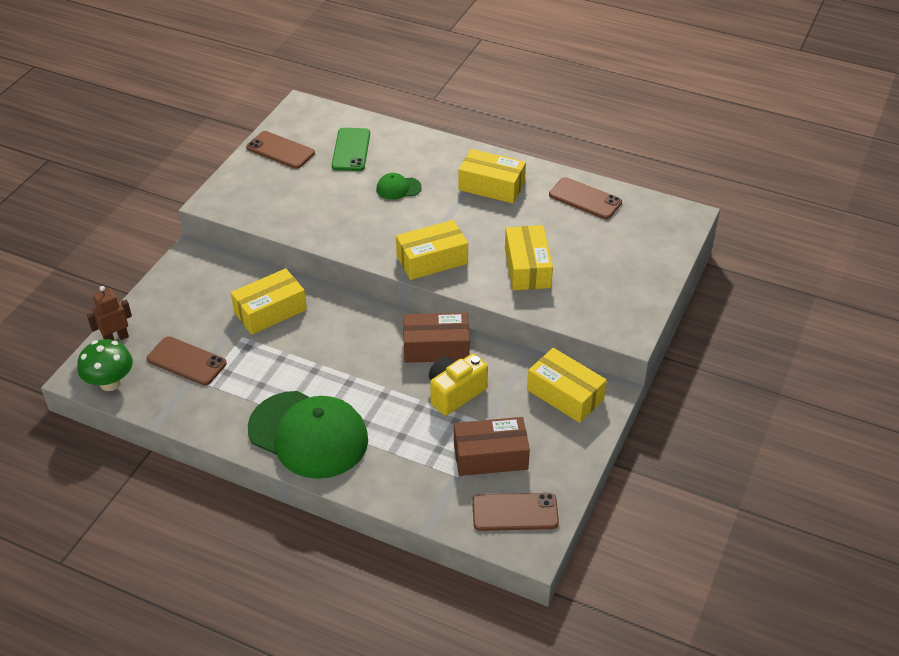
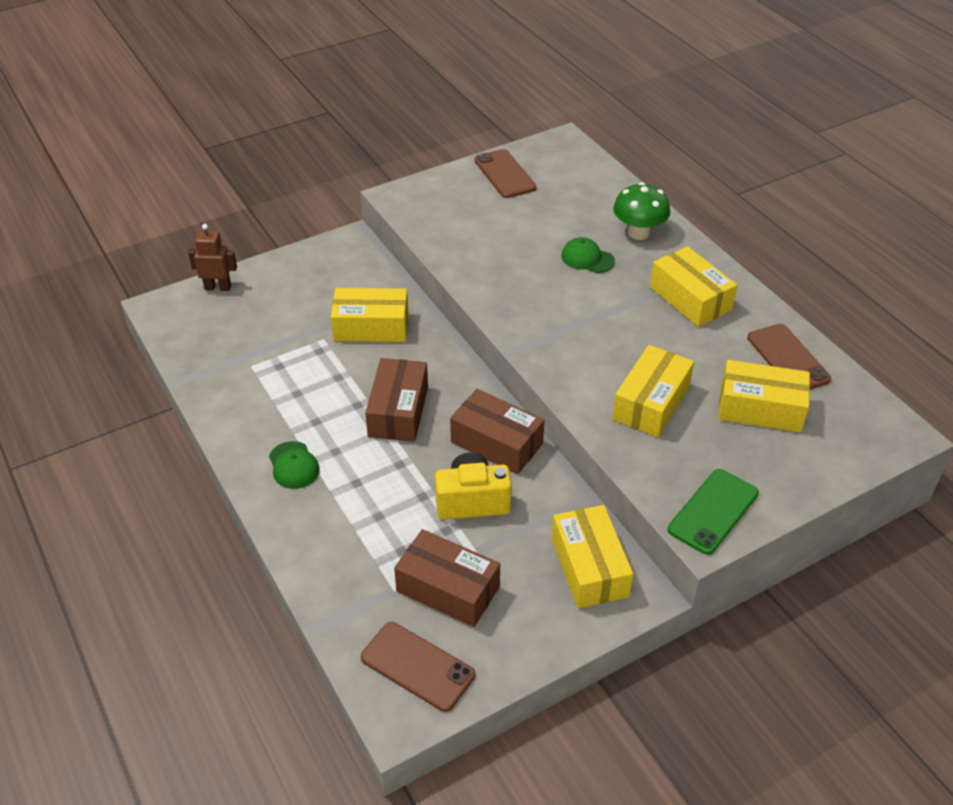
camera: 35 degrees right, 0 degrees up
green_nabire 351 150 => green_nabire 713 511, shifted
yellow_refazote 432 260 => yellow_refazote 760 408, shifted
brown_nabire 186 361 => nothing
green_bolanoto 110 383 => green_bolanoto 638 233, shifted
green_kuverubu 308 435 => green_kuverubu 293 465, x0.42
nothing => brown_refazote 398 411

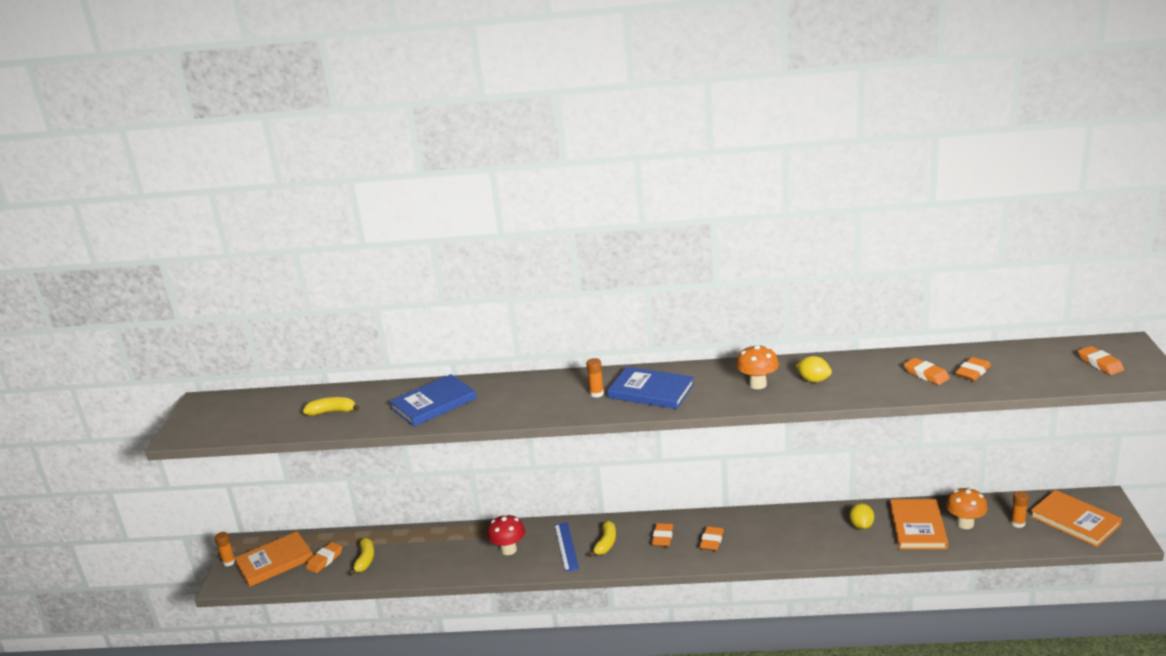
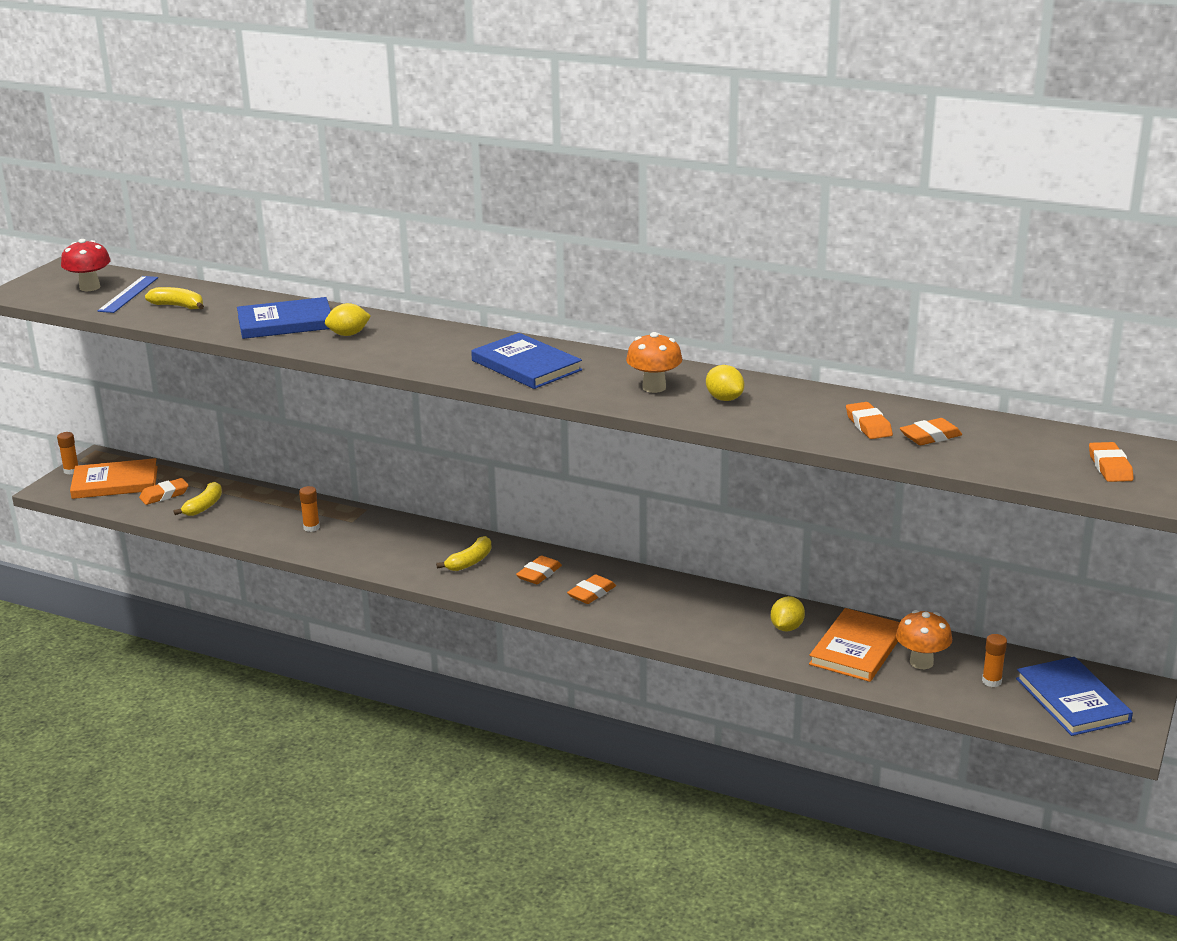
camera: 20 degrees right, 0 degrees up
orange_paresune 596 393 => orange_paresune 311 527, shifted
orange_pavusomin 1075 520 => blue_pavusomin 1072 700
red_bolanoto 508 550 => red_bolanoto 90 287, shifted
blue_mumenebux 566 546 => blue_mumenebux 128 294, shifted
nothing => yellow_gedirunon 348 334

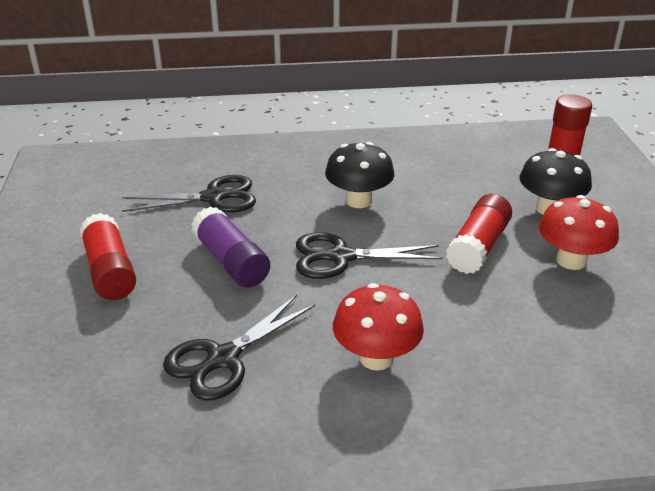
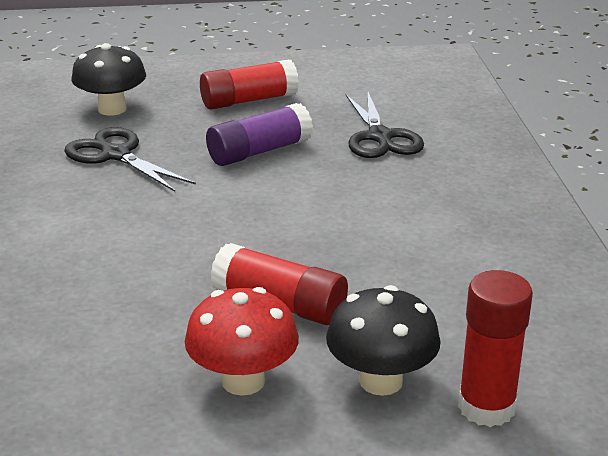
camera: 90 degrees right, 5 degrees down
black_bolanoto 358 201 => black_bolanoto 112 109, shifted
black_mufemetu 340 257 => nothing
red_bolanoto 376 358 => nothing

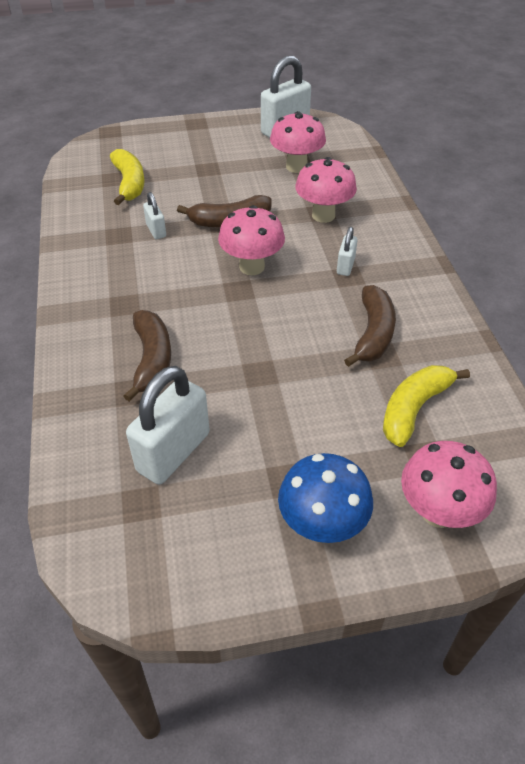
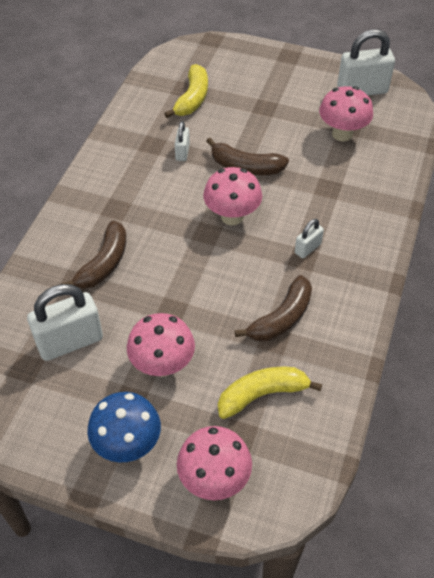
camera: 30 degrees right, 5 degrees up
pink_bolanoto 323 215 => pink_bolanoto 162 365, shifted

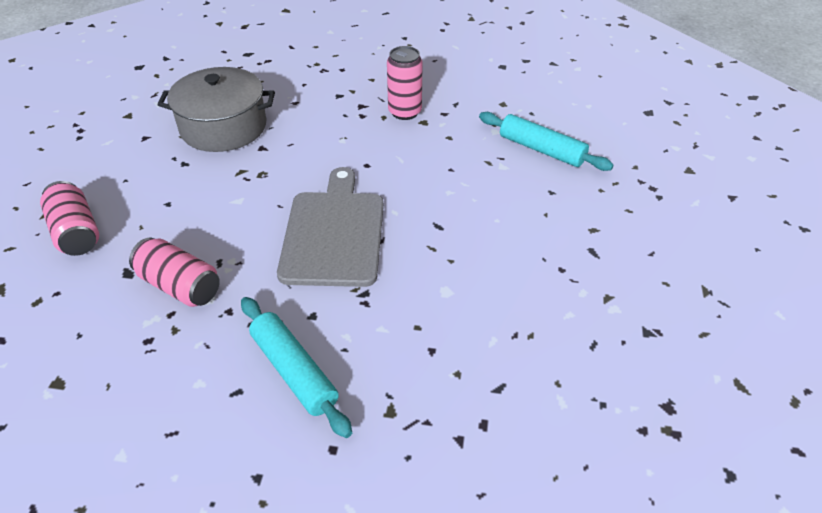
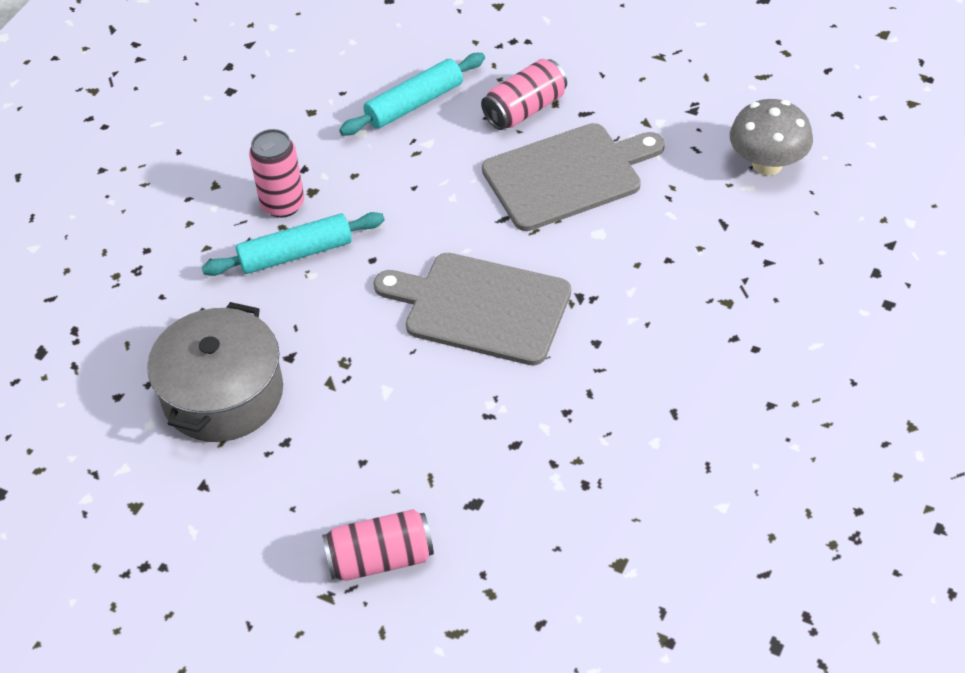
camera: 70 degrees left, 5 degrees up
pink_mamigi 180 286 => pink_mamigi 525 109, shifted
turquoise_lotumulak 294 371 => turquoise_lotumulak 296 254, shifted
nothing => grey_bolanoto 767 164
nothing => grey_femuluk 568 175

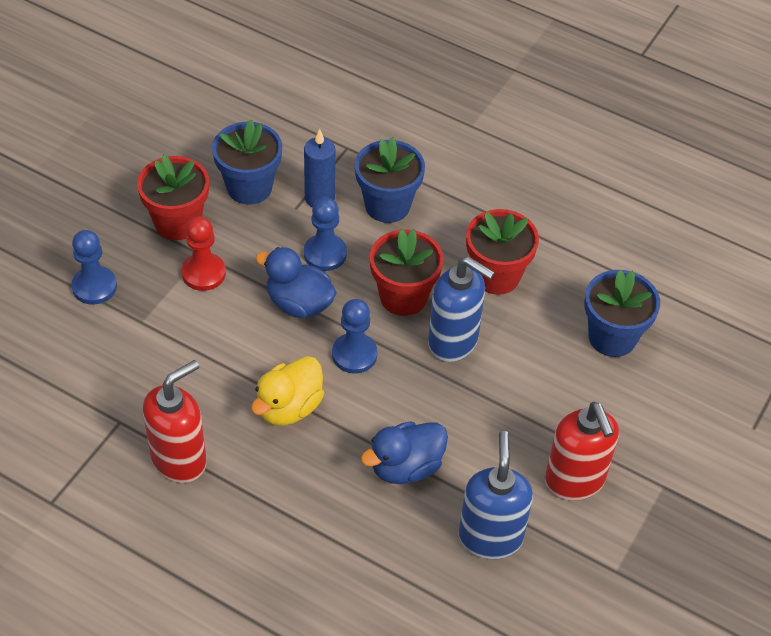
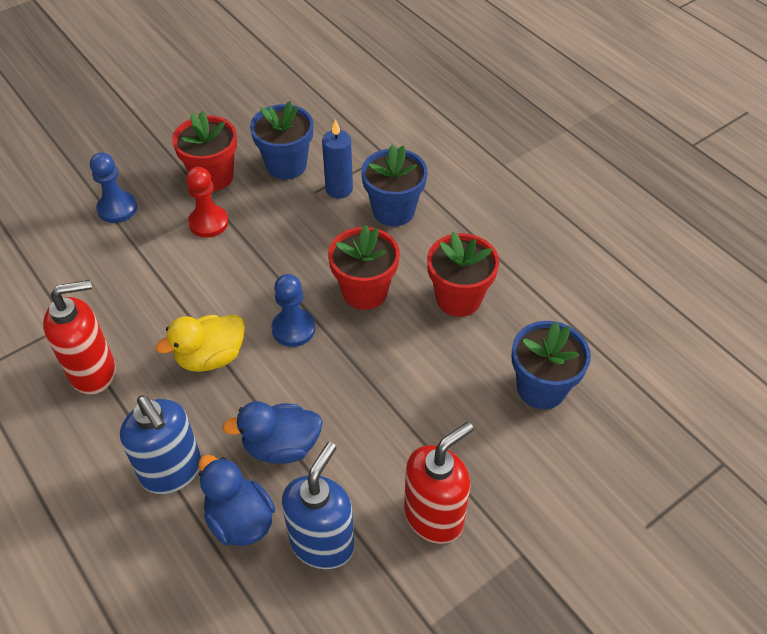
camera: 25 degrees right, 0 degrees up
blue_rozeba 325 254 => nothing
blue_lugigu 299 303 => blue_lugigu 240 519, shifted
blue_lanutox 453 341 => blue_lanutox 172 471, shifted
red_lanutox 575 481 => red_lanutox 434 516, 135 degrees counterclockwise

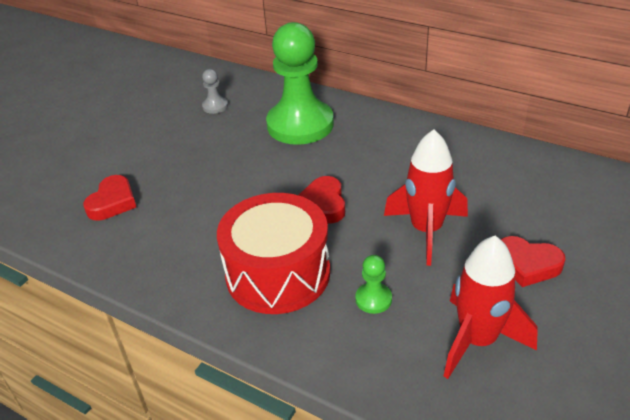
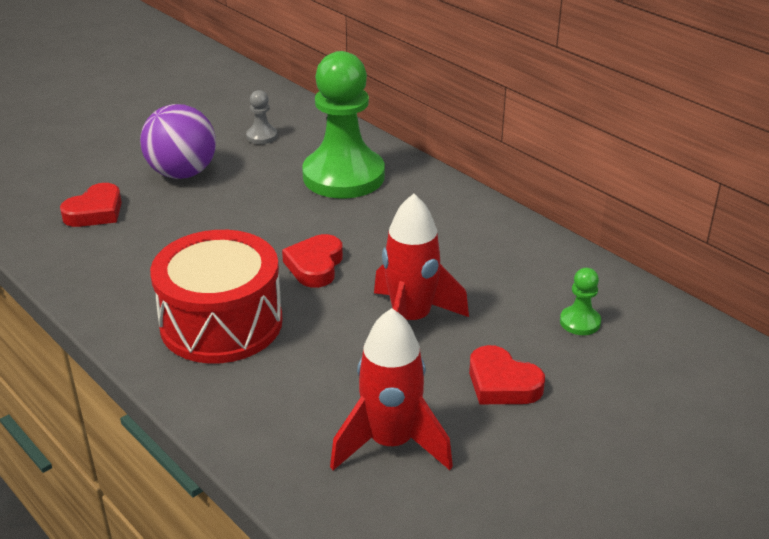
camera: 15 degrees right, 5 degrees down
green_rozeba 373 299 => green_rozeba 580 322, shifted
nothing => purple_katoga 182 173

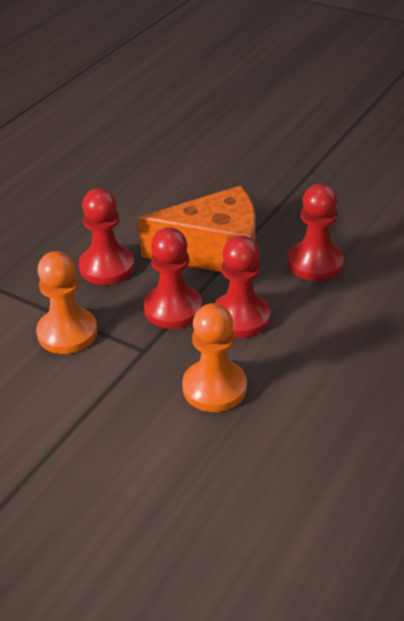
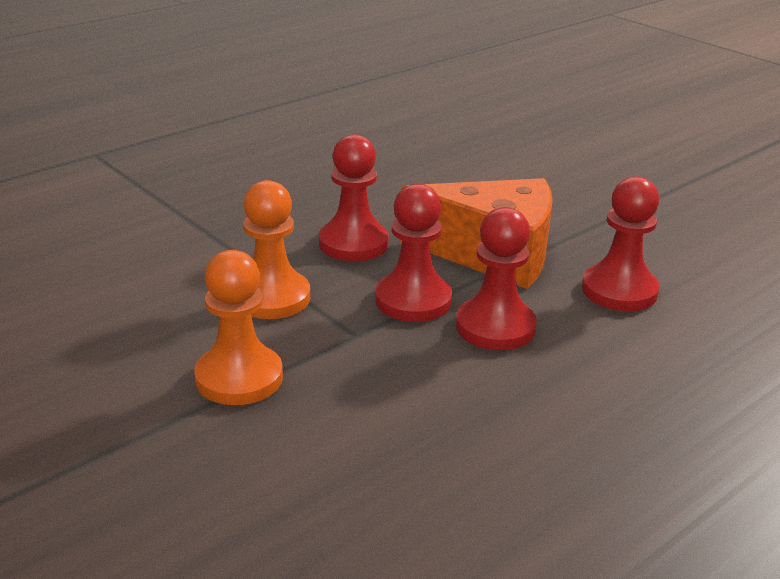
camera: 15 degrees right, 10 degrees down
orange_rozeba 214 388 => orange_rozeba 239 378, shifted

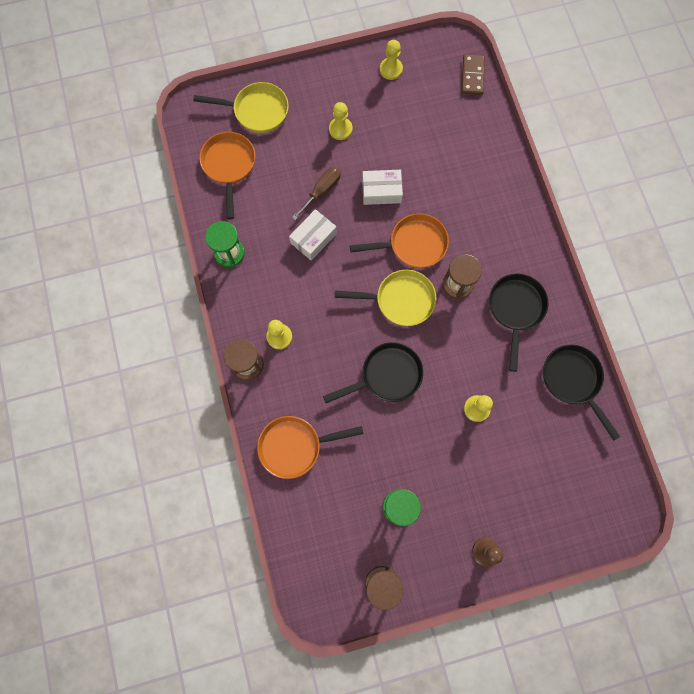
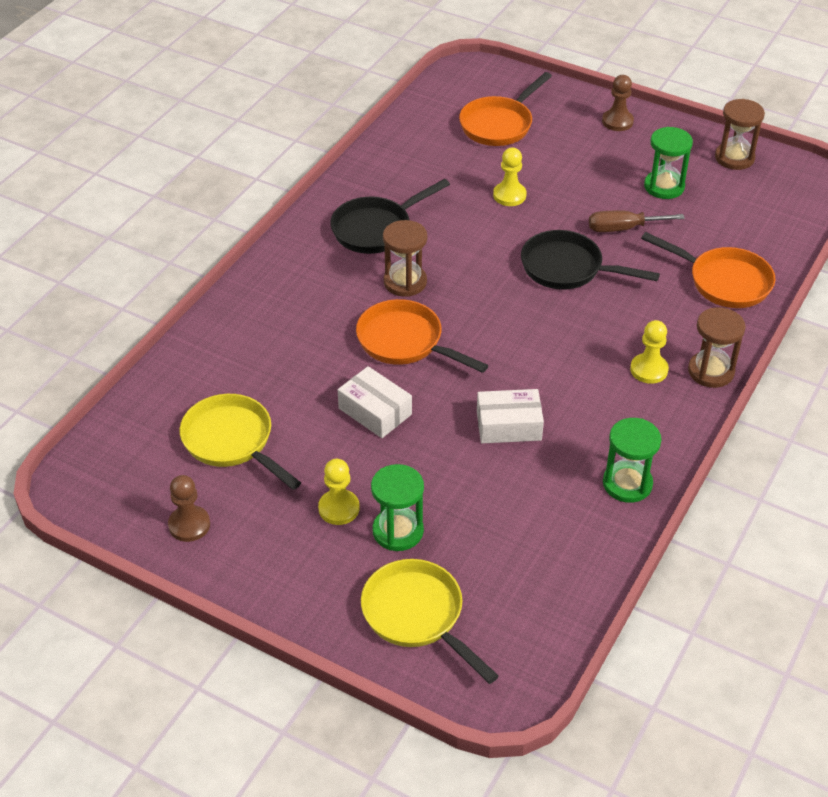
camera: 135 degrees left, 30 degrees down
yellow_rozeba 391 69 => brown_rozeba 189 525
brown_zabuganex 472 76 => nothing
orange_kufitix 229 166 => orange_kufitix 499 124, shifted
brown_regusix 322 191 => brown_regusix 623 228, shifted
yellow_kufitix 400 300 => yellow_kufitix 232 442, shifted
black_kufitix 573 381 => nothing
nothing => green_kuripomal 398 531

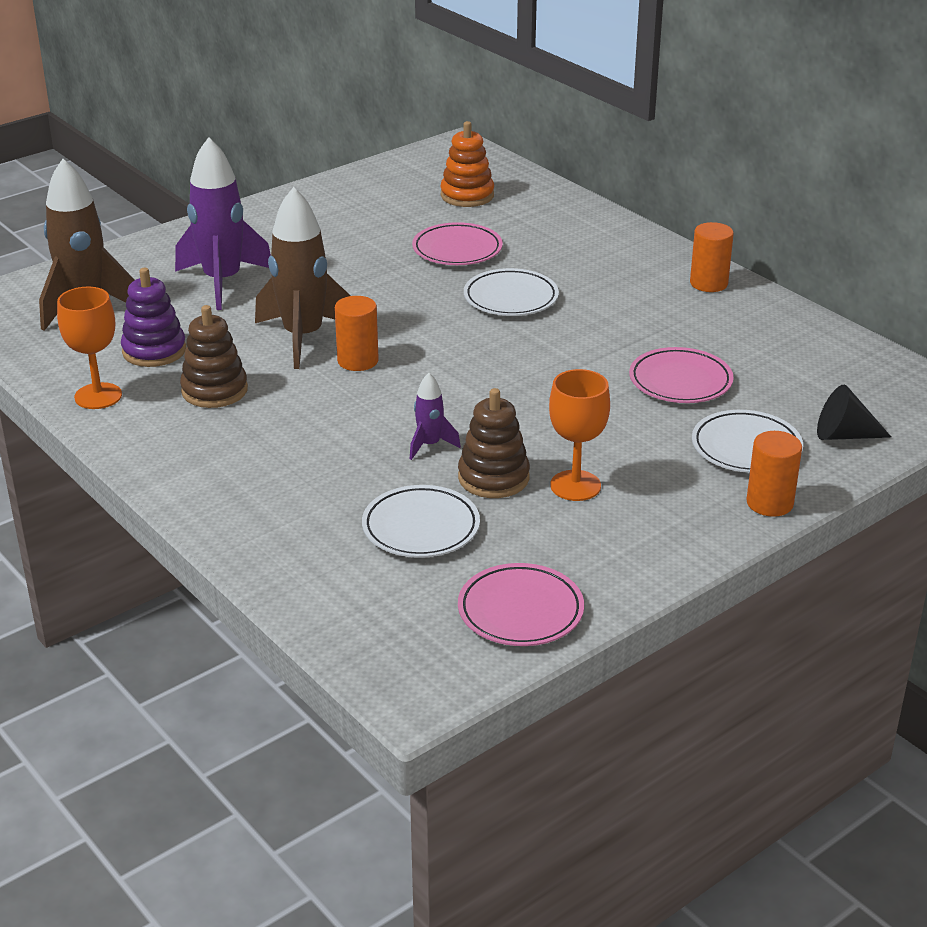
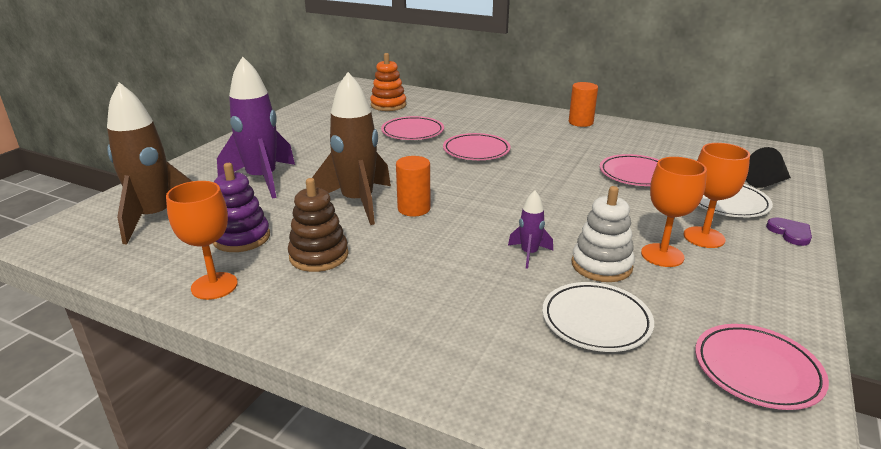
camera: 25 degrees left, 5 degrees down
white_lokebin 511 298 => pink_lokebin 476 151
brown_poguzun 493 478 => white_poguzun 601 265
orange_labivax 769 503 => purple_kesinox 790 233
nothing => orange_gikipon 704 237

